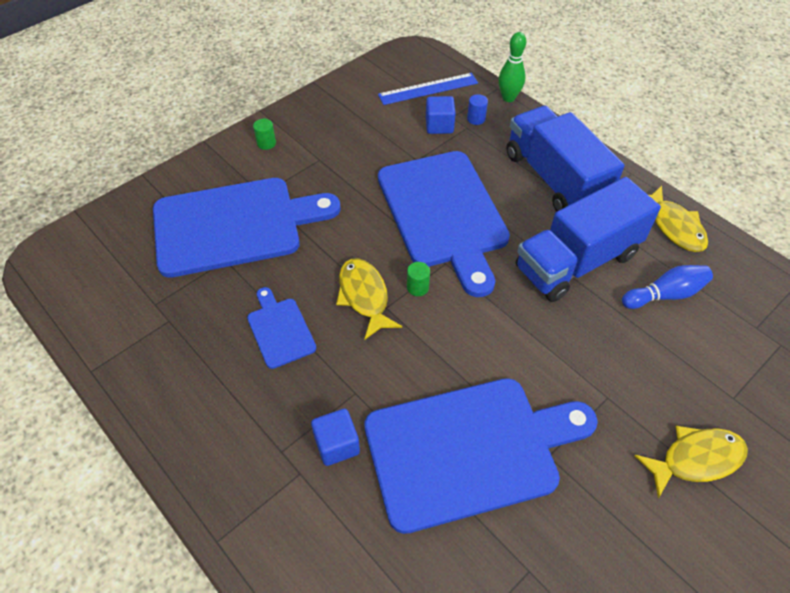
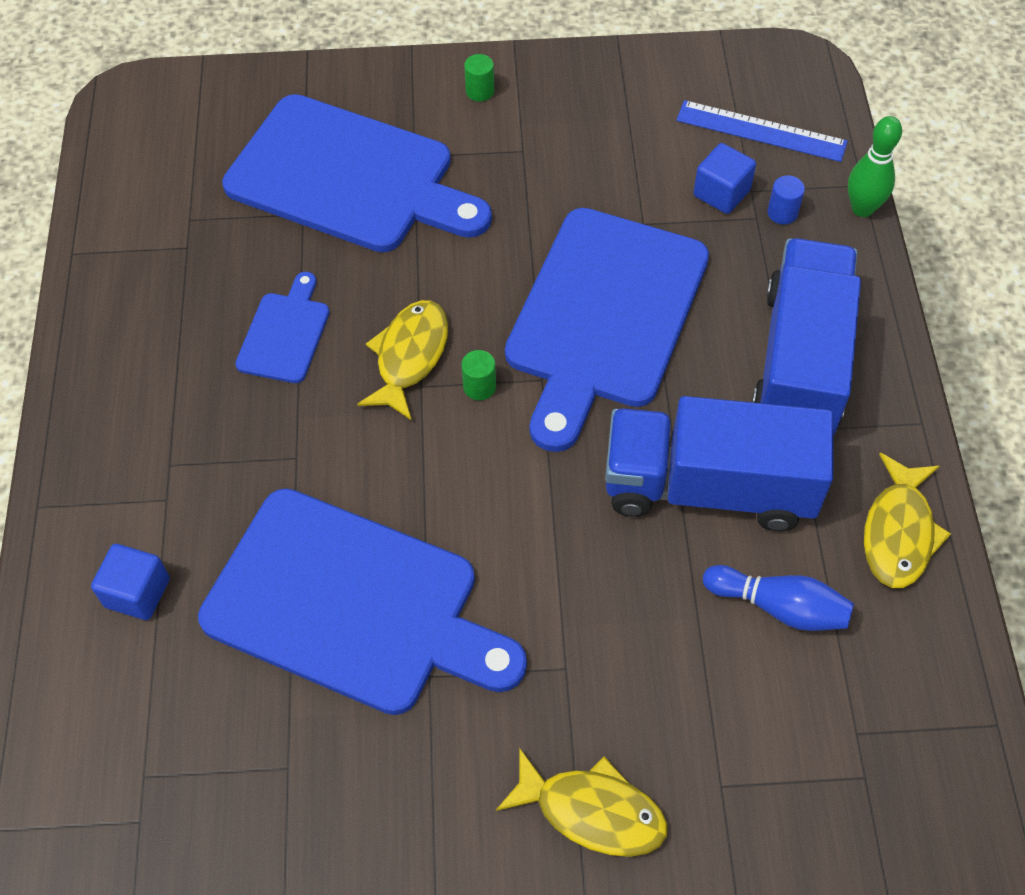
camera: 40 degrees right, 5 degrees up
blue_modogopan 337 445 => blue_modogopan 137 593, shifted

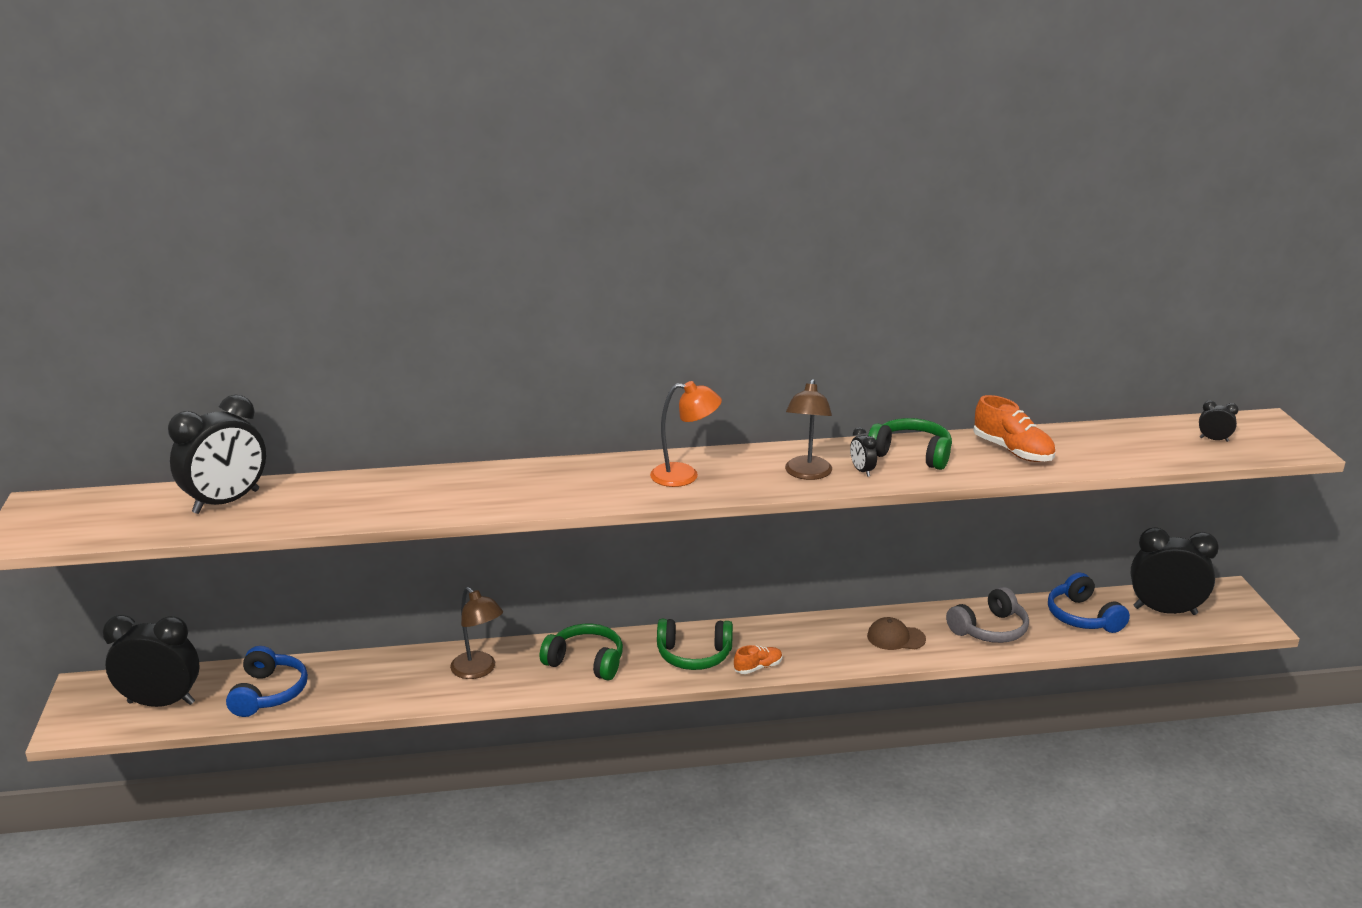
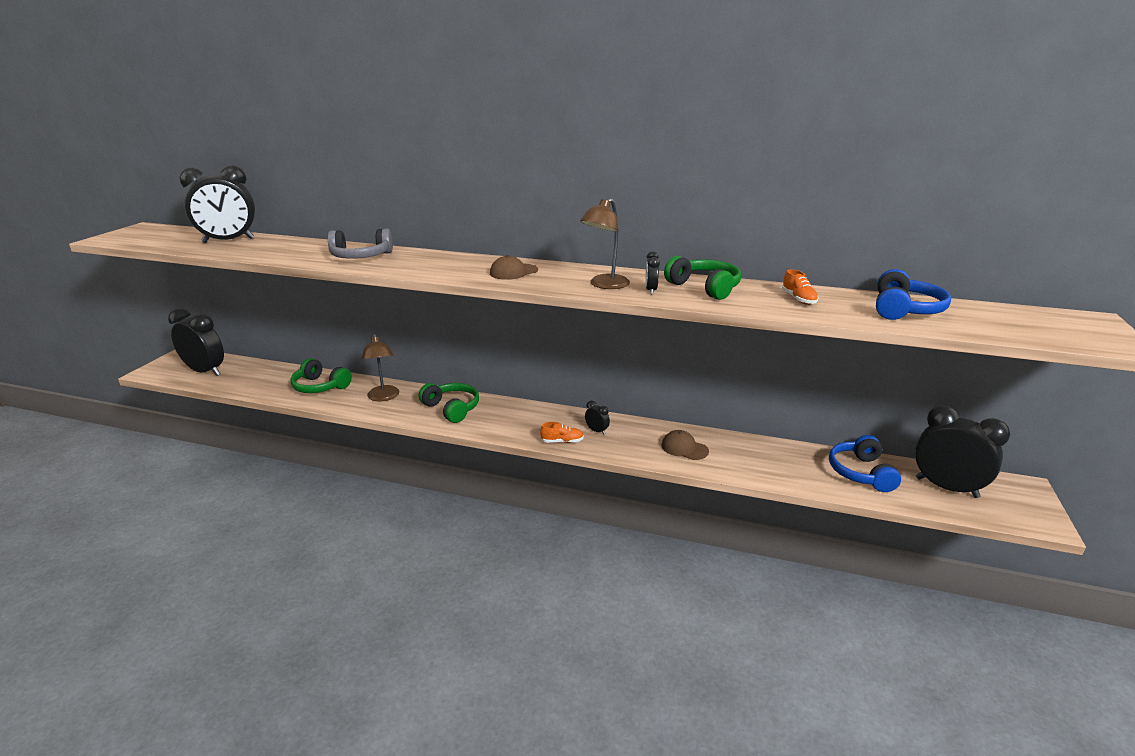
camera: 25 degrees right, 0 degrees up
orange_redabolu 685 475 => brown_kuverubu 513 272
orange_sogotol 1012 451 => orange_sogotol 798 299, x0.58
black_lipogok 1214 439 => black_lipogok 596 431, shifted
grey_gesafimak 989 629 => grey_gesafimak 361 257, shifted
green_gesafimak 694 655 => green_gesafimak 320 386, shifted
blue_gesafimak 268 693 => blue_gesafimak 904 309, shifted

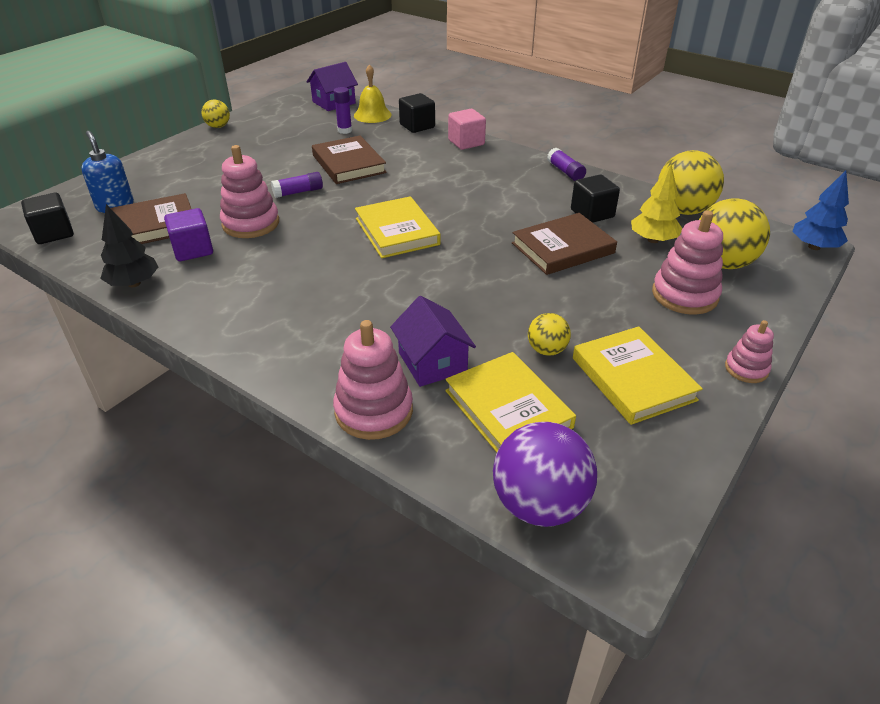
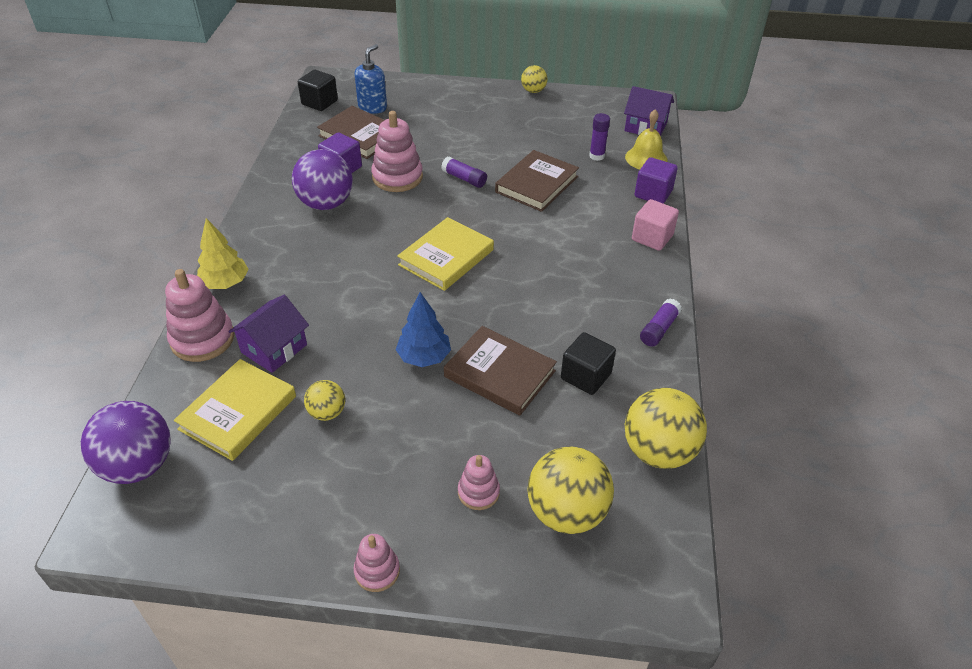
camera: 60 degrees right, 5 degrees up
black_modogopan 417 126 => purple_modogopan 653 194
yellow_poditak 653 240 => yellow_poditak 225 283, shifted
blue_poditak 814 247 => blue_poditak 424 357, shifted
black_poditak 134 283 => nothing
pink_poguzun 684 295 => pink_poguzun 478 492, x0.57
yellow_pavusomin 633 379 => nothing
nothing => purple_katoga 326 204

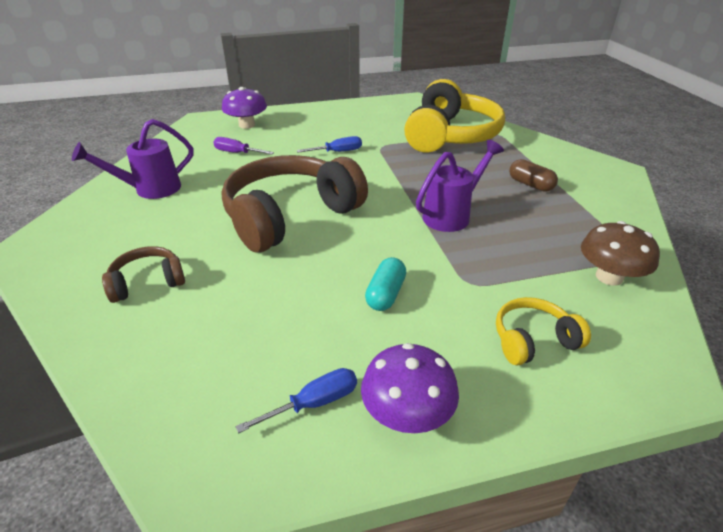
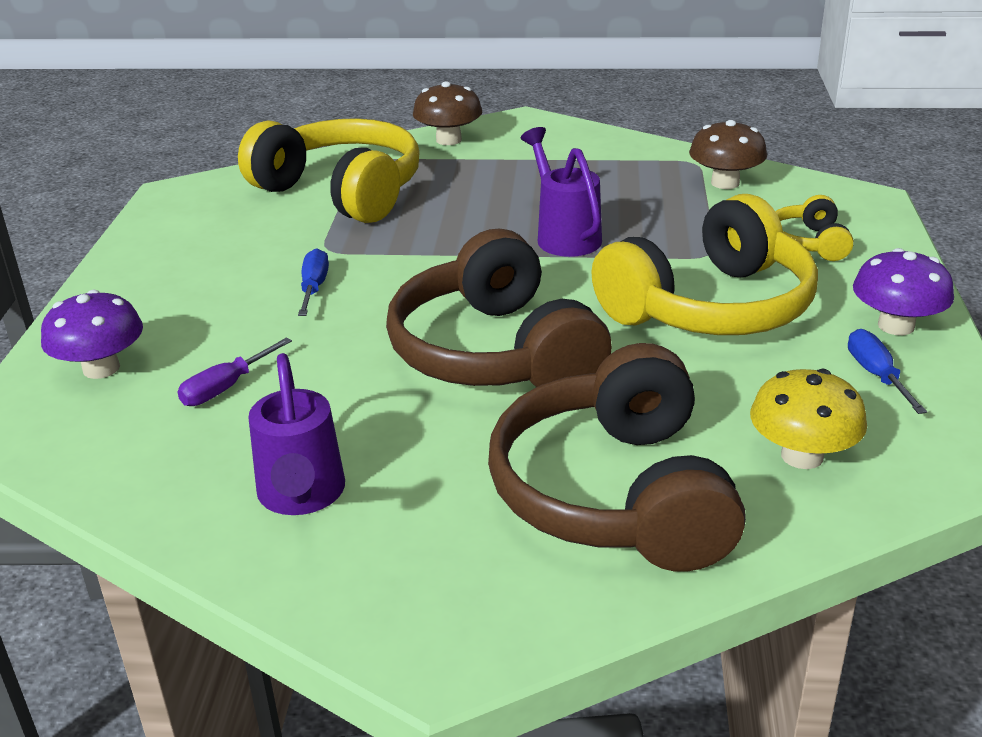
camera: 70 degrees left, 5 degrees down
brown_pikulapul 530 184 => nothing
brown_gesafimak 147 282 => brown_gesafimak 615 494, x2.15
turquoise_pikulapul 385 294 => yellow_gesafimak 711 307
nothing => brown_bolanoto 448 140
nothing => yellow_bolanoto 802 456

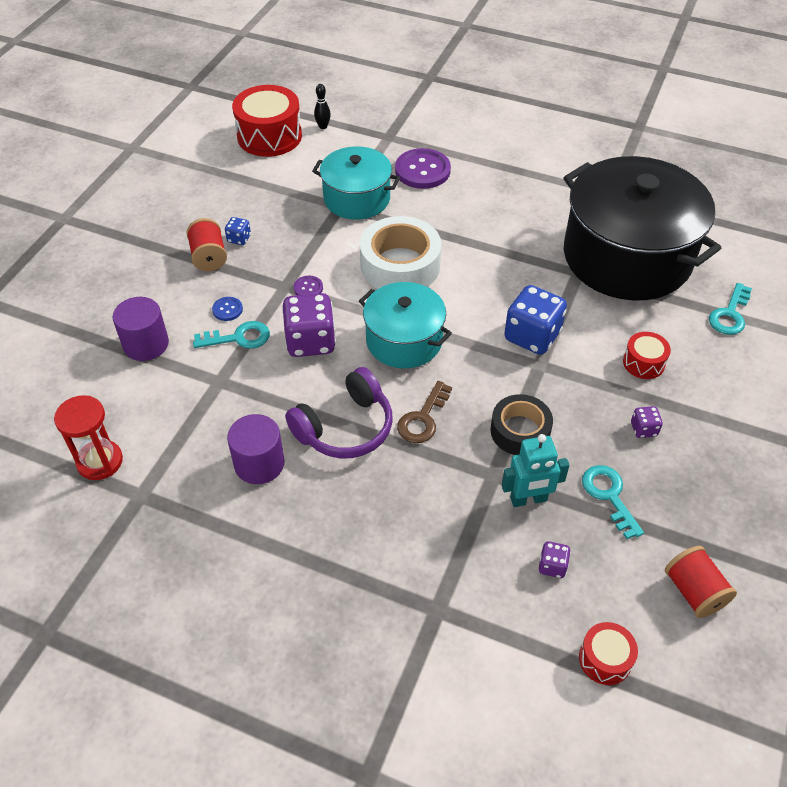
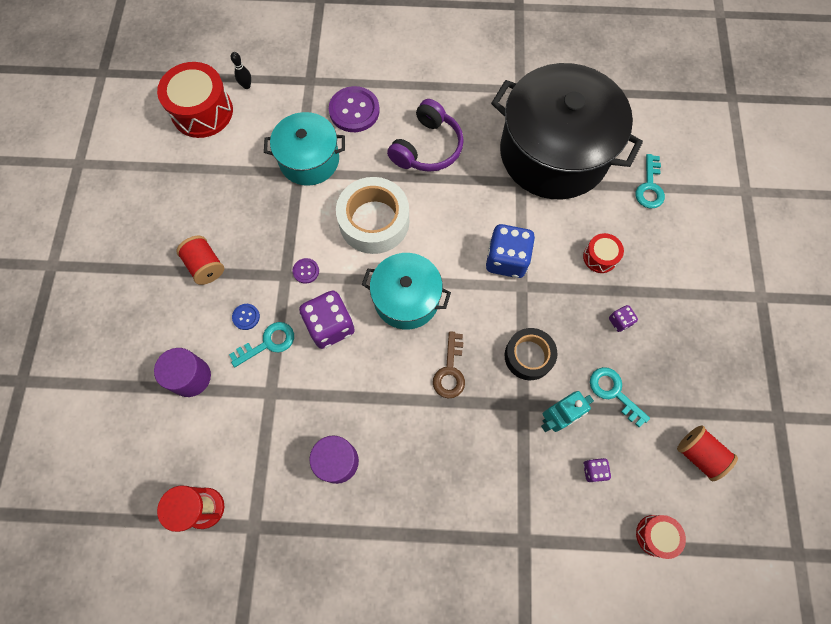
camera: 20 degrees left, 20 degrees up
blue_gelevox 239 239 => nothing
purple_gesafimak 345 428 => purple_gesafimak 427 147, shifted

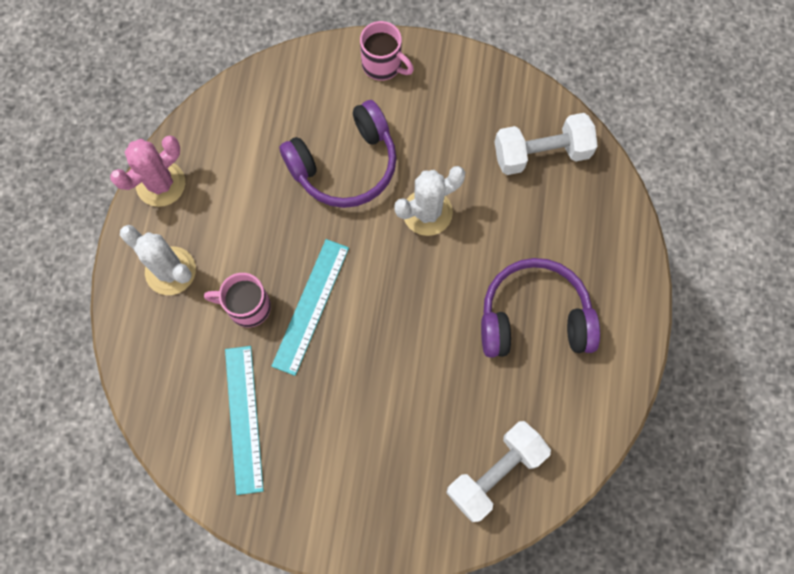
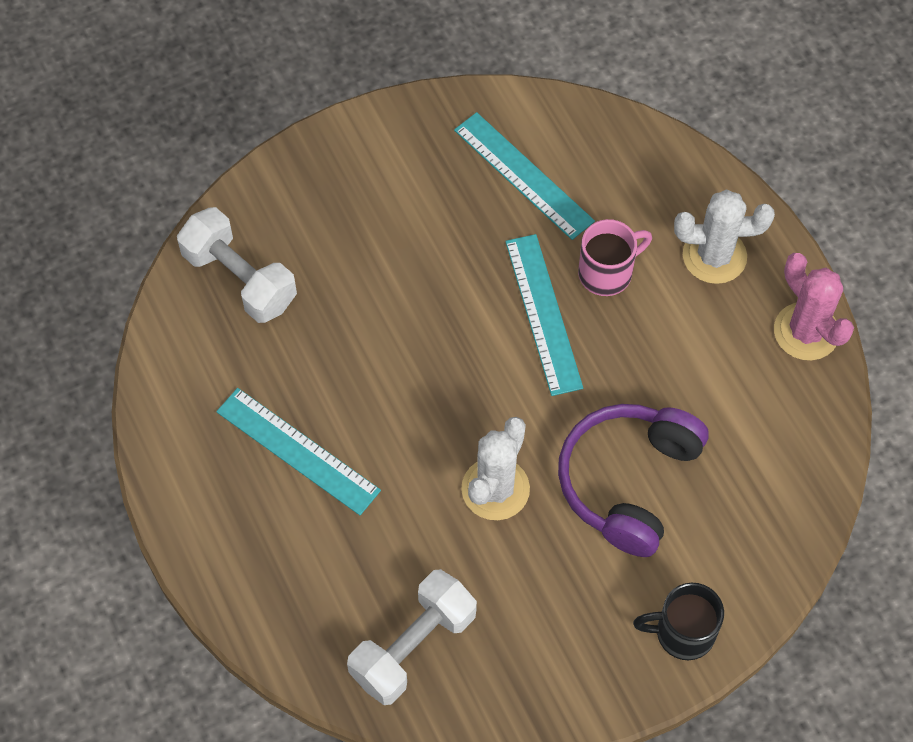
camera: 145 degrees right, 10 degrees down
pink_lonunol 383 65 => black_lonunol 682 633
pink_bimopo 161 184 => pink_bimopo 806 332, 45 degrees counterclockwise
purple_gesafimak 534 318 => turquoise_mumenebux 297 451
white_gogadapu 495 473 => white_gogadapu 239 279, 60 degrees counterclockwise

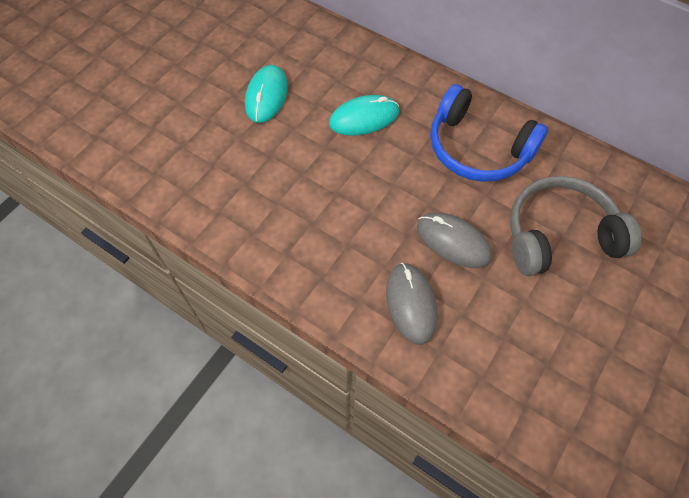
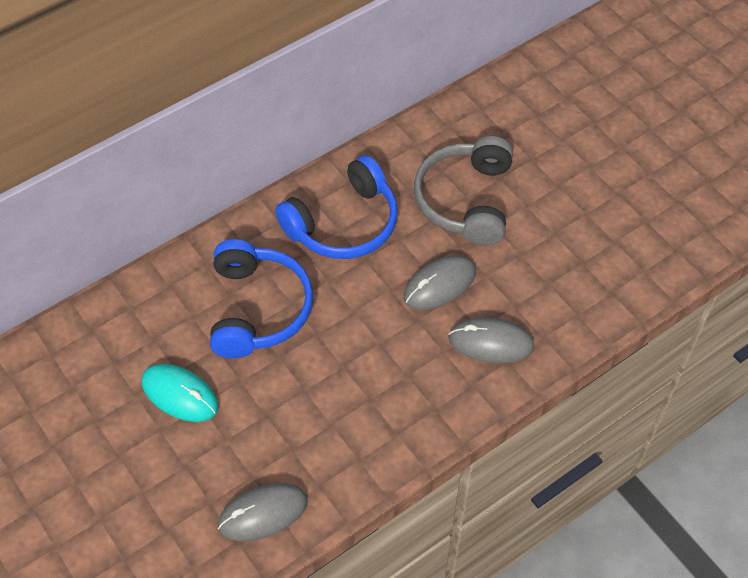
camera: 70 degrees left, 5 degrees down
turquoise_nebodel 364 118 => blue_gesafimak 258 309
nothing => grey_nebodel 263 513

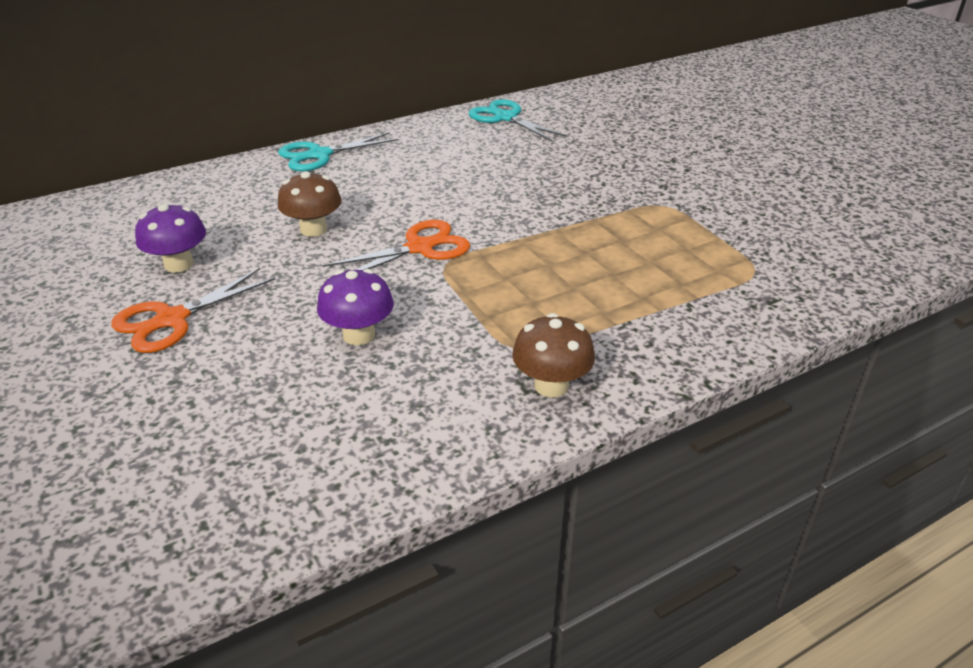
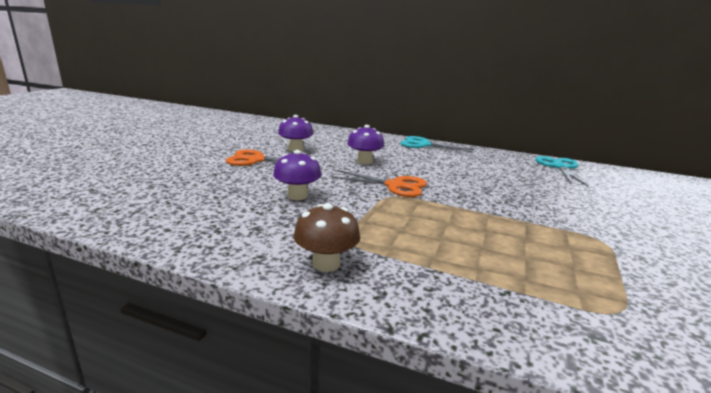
camera: 50 degrees right, 15 degrees down
brown_bolanoto 313 229 => purple_bolanoto 364 161

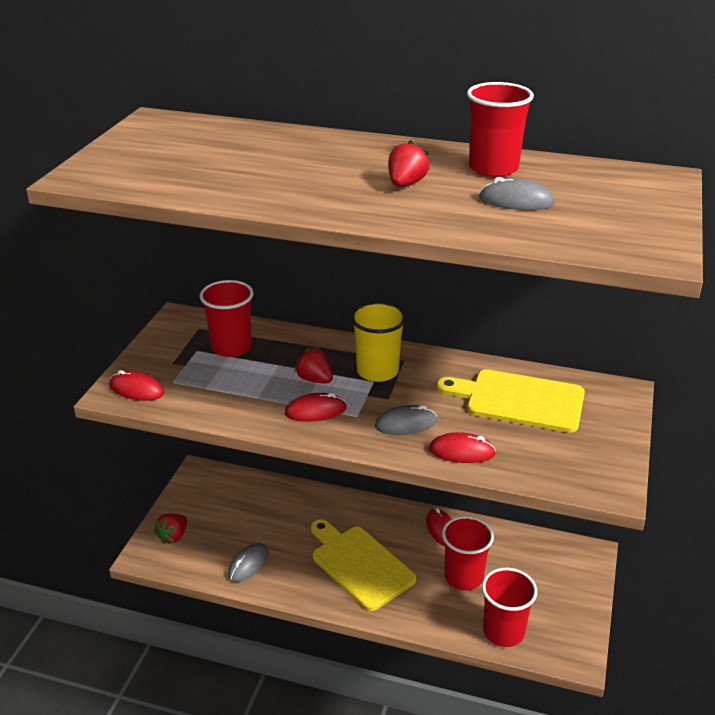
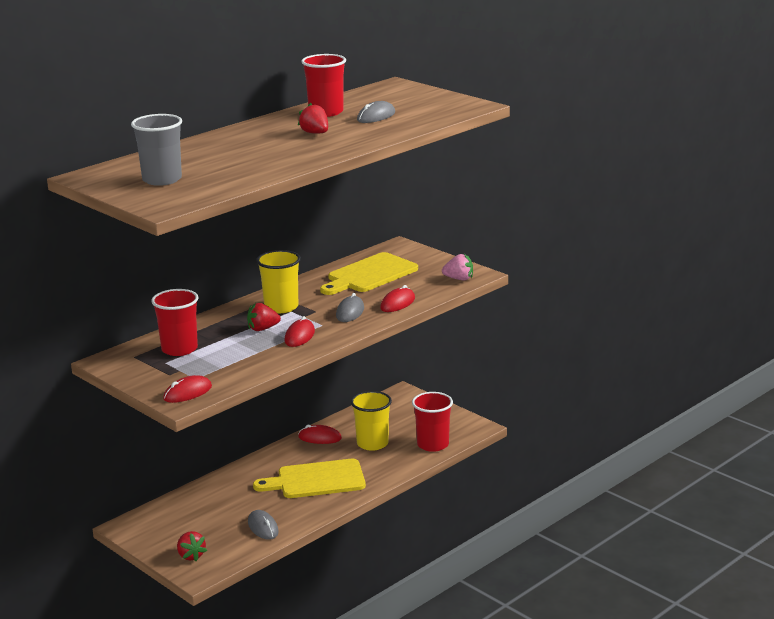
camera: 60 degrees left, 10 degrees down
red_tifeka 463 577 => yellow_tifeka 372 443
nothing => grey_tifeka 162 180
nothing => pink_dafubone 459 279

